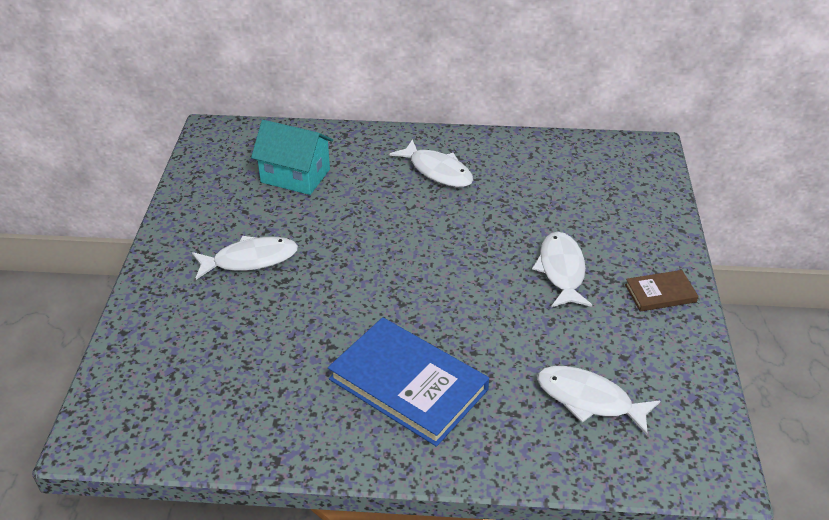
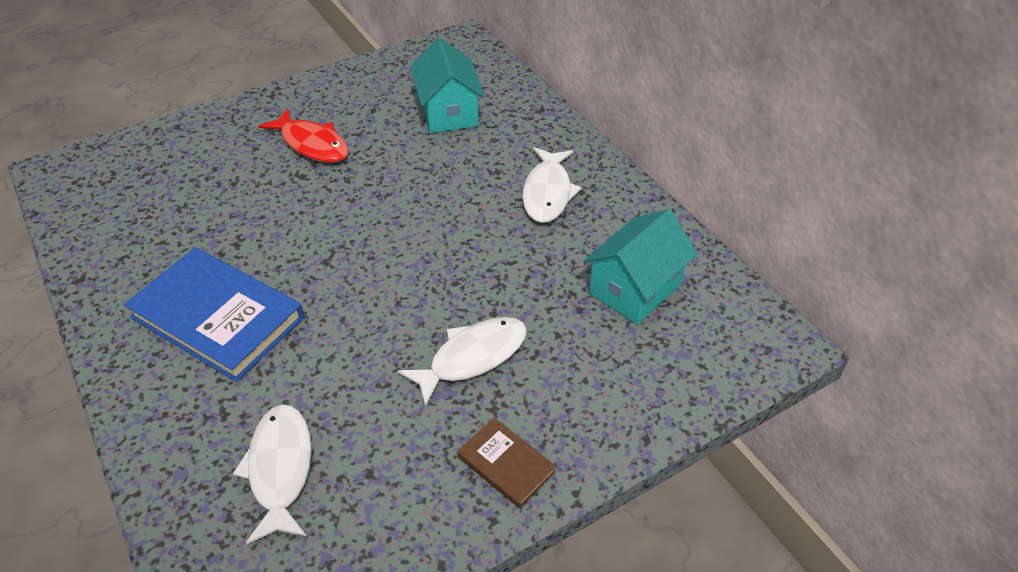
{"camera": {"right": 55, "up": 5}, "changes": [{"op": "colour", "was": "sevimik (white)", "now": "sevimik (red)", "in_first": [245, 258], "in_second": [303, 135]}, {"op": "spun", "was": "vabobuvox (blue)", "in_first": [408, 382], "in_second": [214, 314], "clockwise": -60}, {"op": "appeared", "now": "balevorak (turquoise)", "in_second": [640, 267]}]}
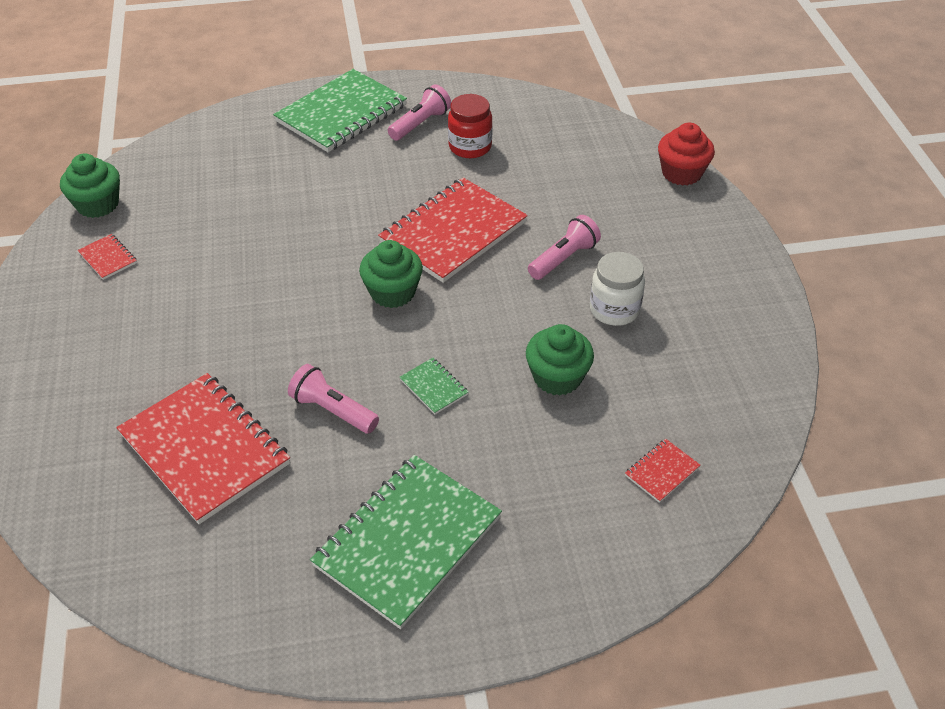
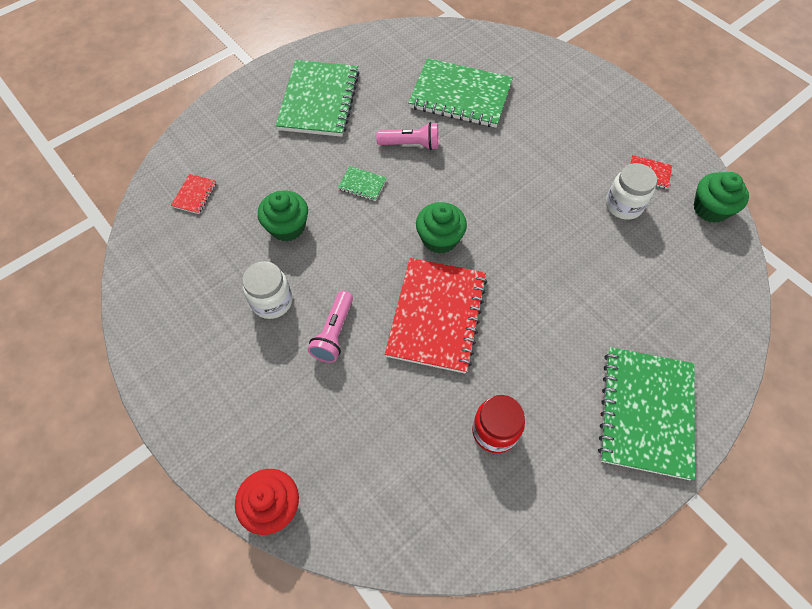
{"camera": {"right": 150, "up": 15}, "changes": [{"op": "colour", "was": "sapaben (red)", "now": "sapaben (green)", "in_first": [203, 448], "in_second": [460, 93]}, {"op": "missing", "was": "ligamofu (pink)", "in_first": [419, 112]}, {"op": "appeared", "now": "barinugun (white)", "in_second": [631, 191]}]}
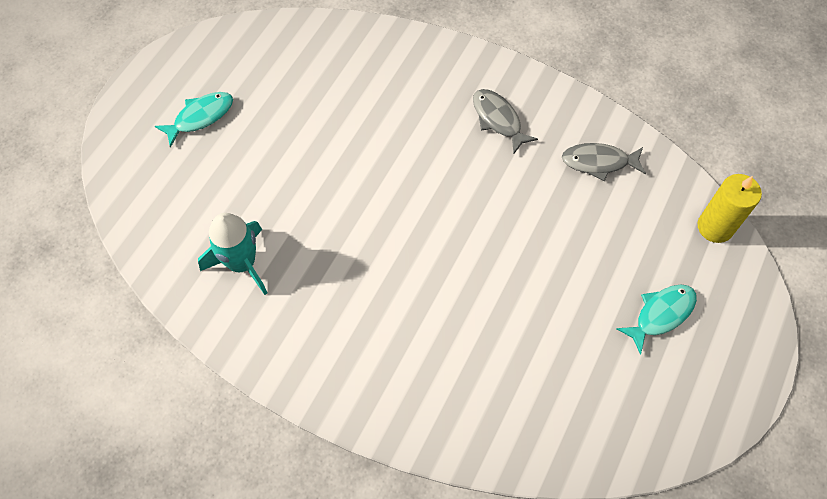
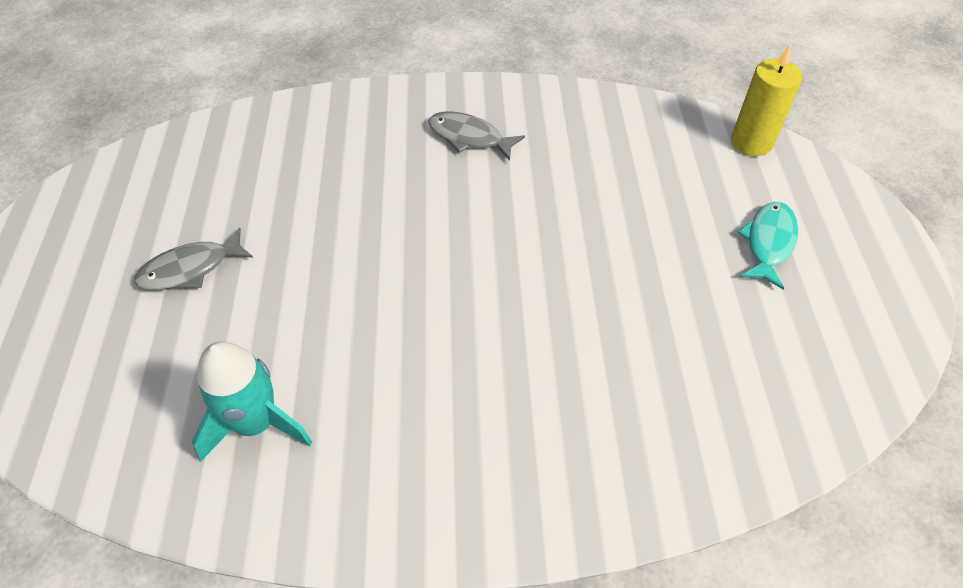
{"camera": {"right": -30, "up": -10}, "changes": [{"op": "missing", "was": "sevimik (turquoise)", "in_first": [194, 120]}, {"op": "relocated", "was": "sevimik (grey)", "in_first": [604, 162], "in_second": [193, 259]}]}
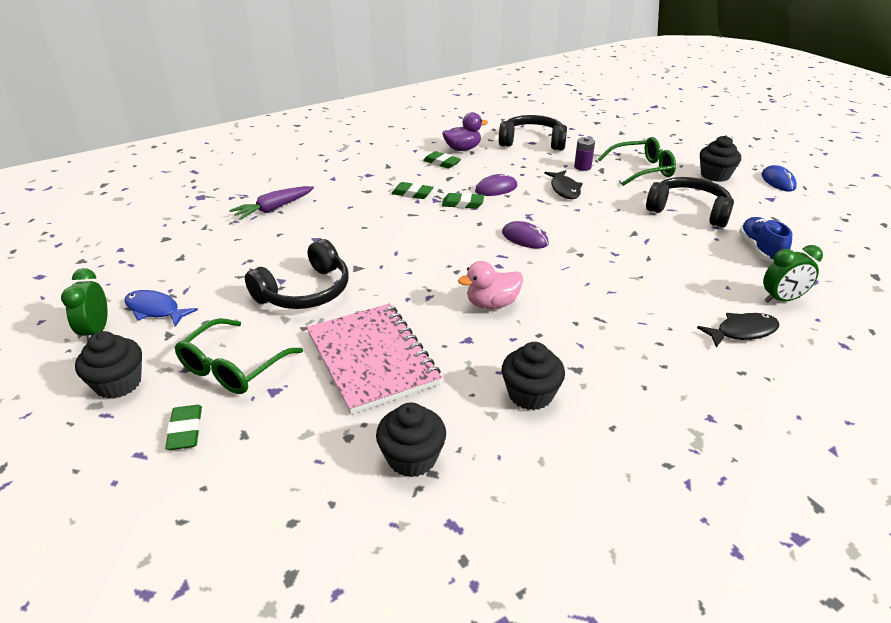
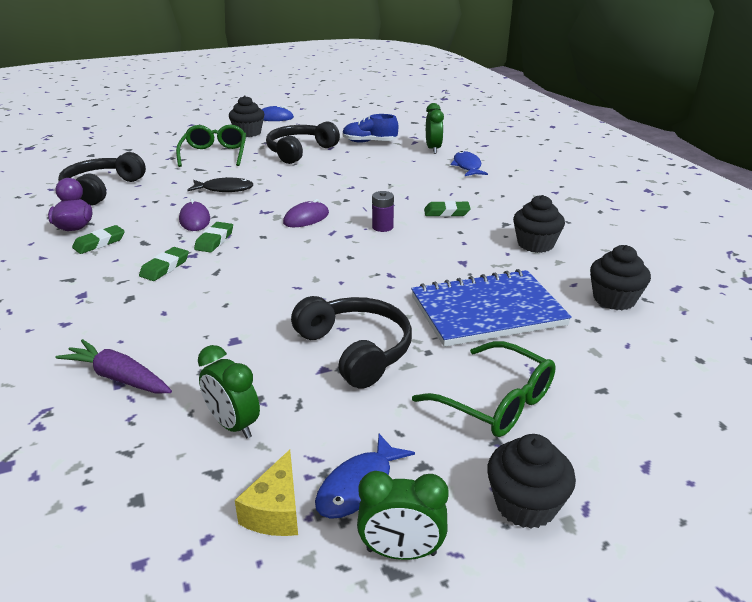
{"camera": {"right": -80, "up": -5}, "changes": [{"op": "relocated", "was": "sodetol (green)", "in_first": [183, 427], "in_second": [447, 209]}, {"op": "spun", "was": "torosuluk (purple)", "in_first": [271, 203], "in_second": [114, 366], "clockwise": 150}, {"op": "colour", "was": "sapaben (pink)", "now": "sapaben (blue)", "in_first": [374, 359], "in_second": [491, 308]}, {"op": "missing", "was": "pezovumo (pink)", "in_first": [490, 285]}, {"op": "relocated", "was": "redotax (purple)", "in_first": [584, 154], "in_second": [383, 211]}, {"op": "colour", "was": "sevimik (black)", "now": "sevimik (blue)", "in_first": [738, 330], "in_second": [469, 163]}, {"op": "appeared", "now": "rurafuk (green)", "in_second": [229, 391]}, {"op": "appeared", "now": "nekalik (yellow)", "in_second": [266, 493]}]}
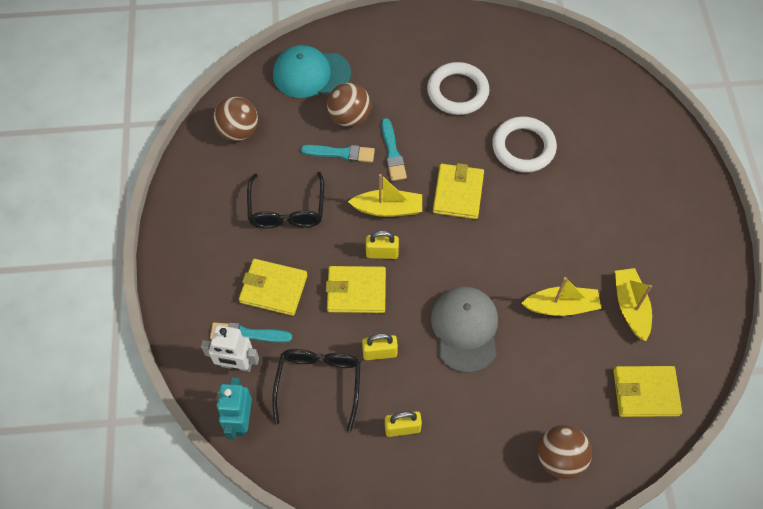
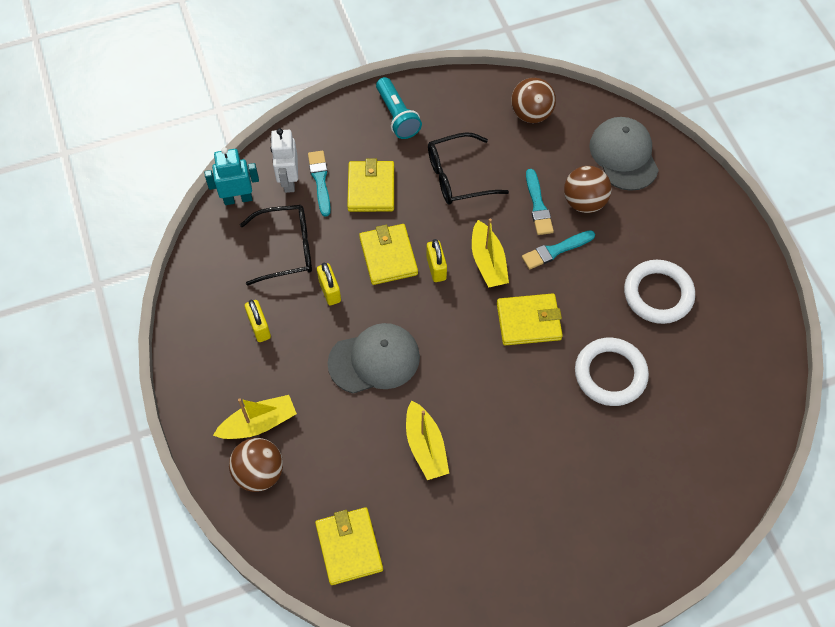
{"camera": {"right": 75, "up": 0}, "changes": [{"op": "colour", "was": "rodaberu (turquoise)", "now": "rodaberu (grey)", "in_first": [312, 71], "in_second": [624, 154]}, {"op": "relocated", "was": "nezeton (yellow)", "in_first": [633, 304], "in_second": [255, 417]}, {"op": "appeared", "now": "ligamofu (turquoise)", "in_second": [399, 108]}]}
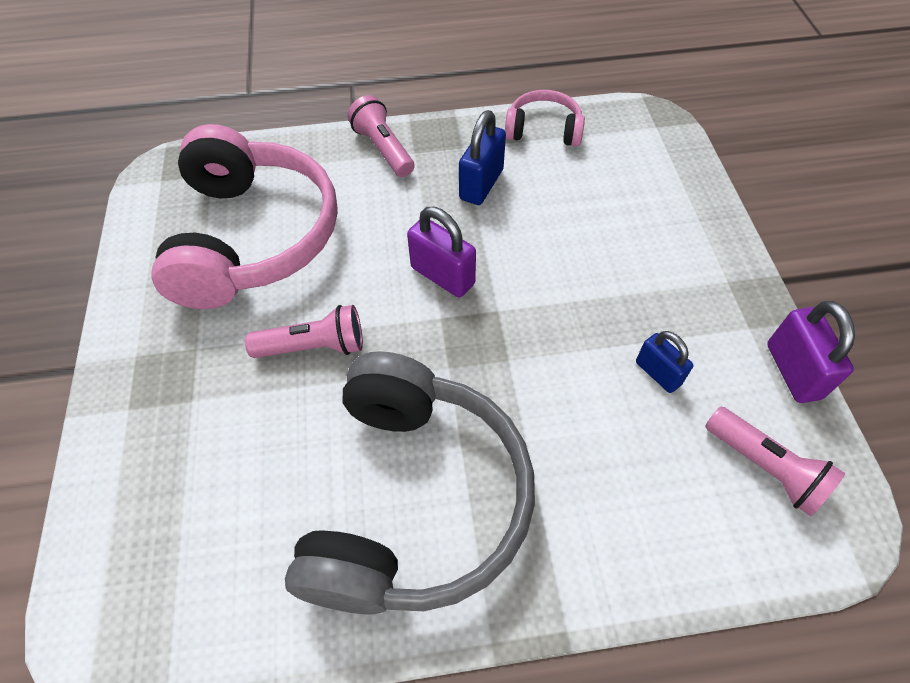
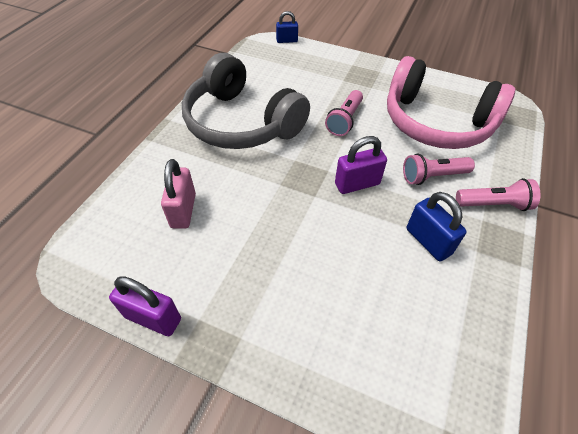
{"camera": {"right": 120, "up": -5}, "changes": [{"op": "missing", "was": "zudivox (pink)", "in_first": [545, 118]}, {"op": "relocated", "was": "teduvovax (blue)", "in_first": [664, 362], "in_second": [287, 27]}, {"op": "relocated", "was": "ligamofu (pink)", "in_first": [775, 461], "in_second": [439, 169]}, {"op": "appeared", "now": "teduvovax (pink)", "in_second": [178, 194]}]}
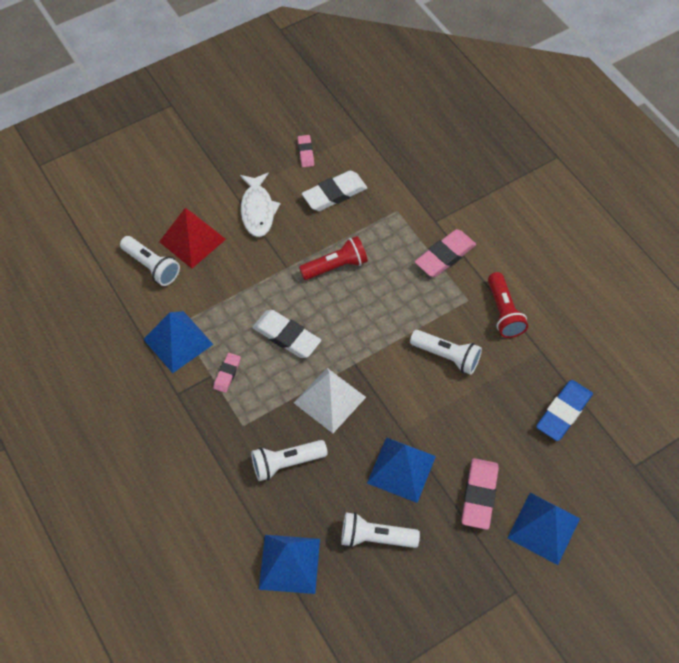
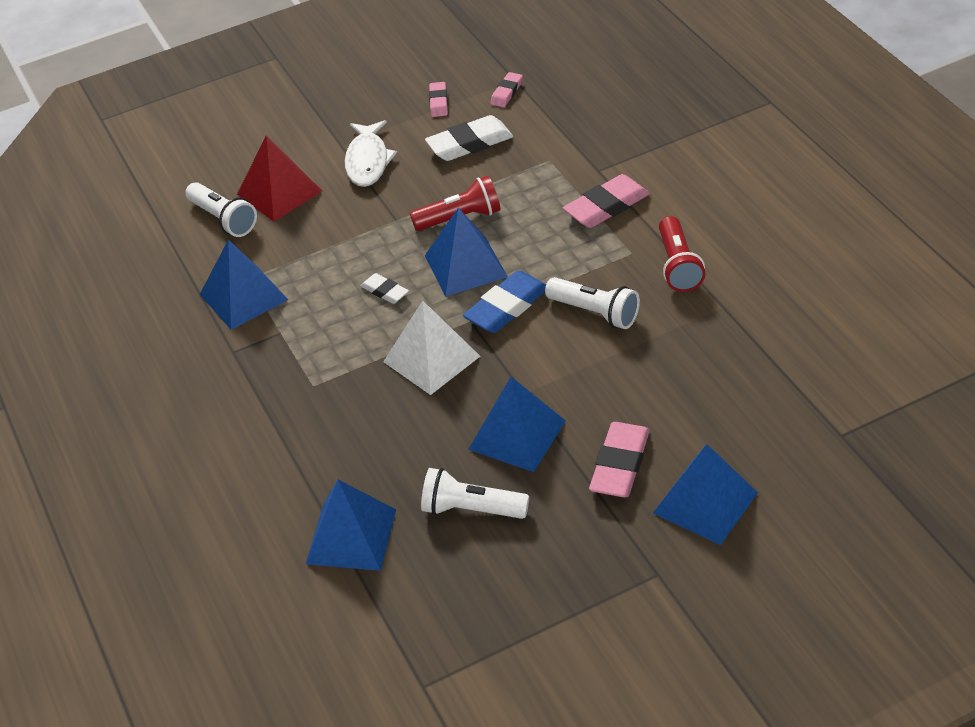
{"camera": {"right": 10, "up": -15}, "changes": [{"op": "relocated", "was": "sodetol (pink)", "in_first": [227, 373], "in_second": [506, 89]}, {"op": "missing", "was": "ligamofu (white)", "in_first": [289, 460]}, {"op": "size", "was": "sodetol (white)", "in_first": [286, 334], "in_second": [385, 288], "ratio": 0.56}, {"op": "relocated", "was": "sodetol (blue)", "in_first": [564, 410], "in_second": [504, 301]}, {"op": "appeared", "now": "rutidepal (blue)", "in_second": [466, 252]}]}
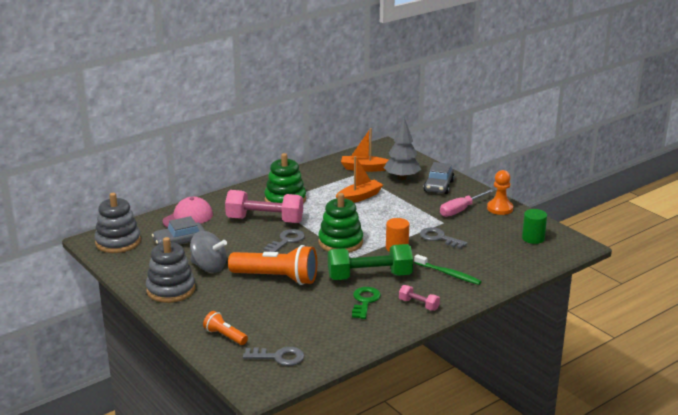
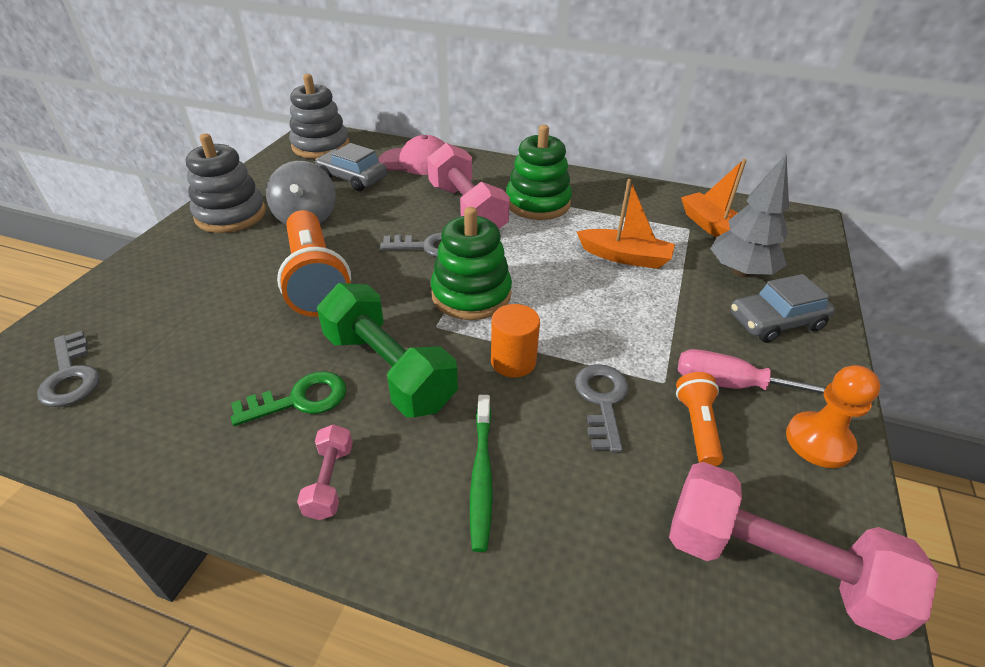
{"camera": {"right": 55, "up": 15}, "changes": [{"op": "relocated", "was": "ligamofu (orange)", "in_first": [225, 328], "in_second": [699, 419]}, {"op": "exchanged", "was": "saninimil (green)", "now": "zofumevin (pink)", "in_first": [534, 226], "in_second": [804, 551]}]}
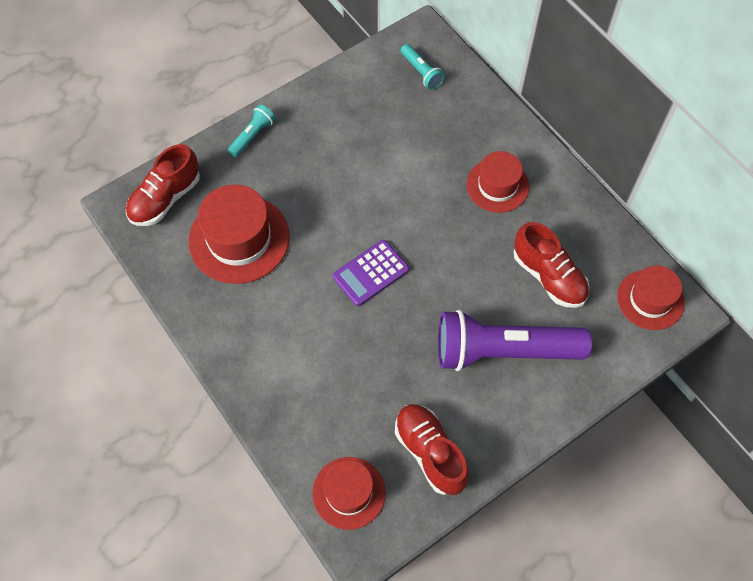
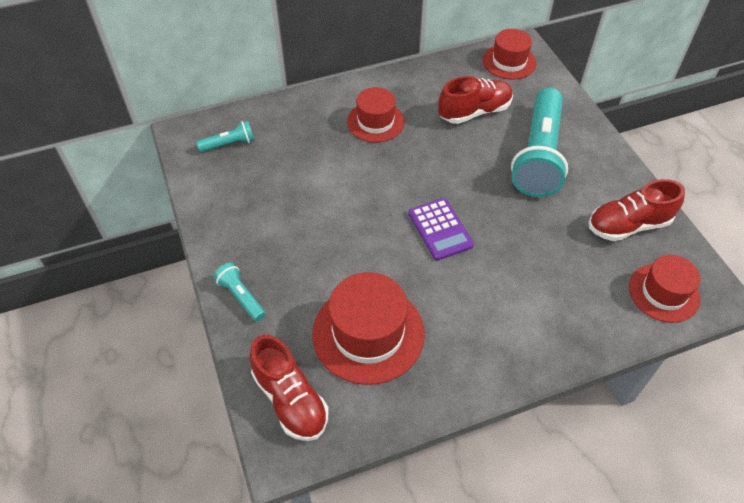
{"camera": {"right": -75, "up": -10}, "changes": [{"op": "colour", "was": "ligamofu (purple)", "now": "ligamofu (turquoise)", "in_first": [515, 340], "in_second": [539, 142]}]}
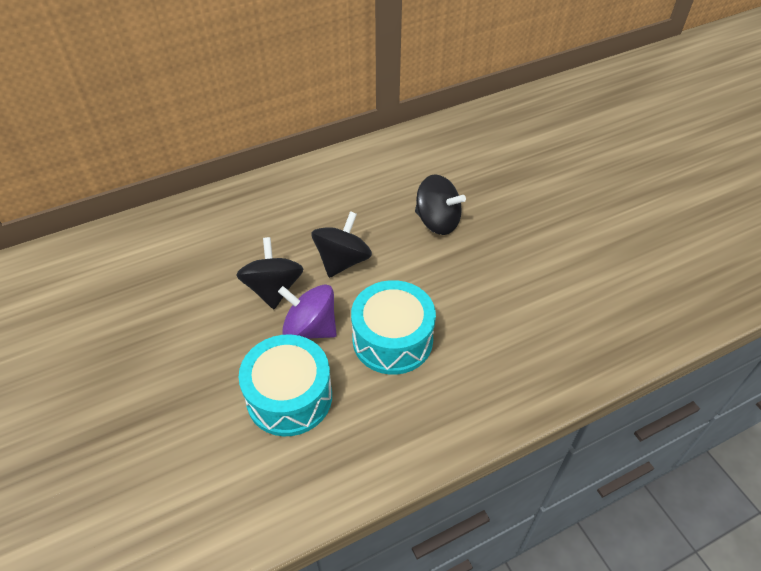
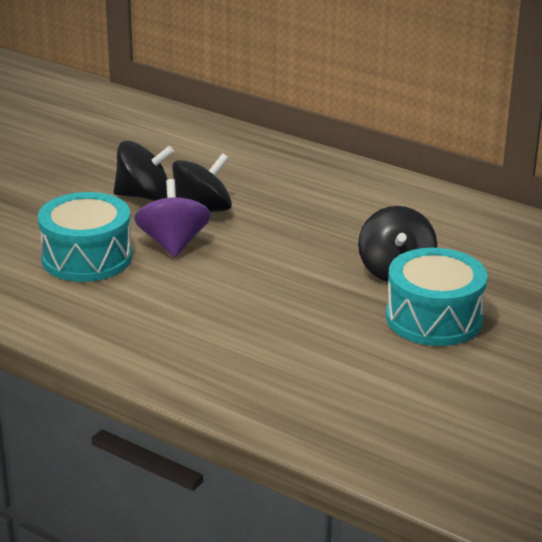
{"camera": {"right": 60, "up": -20}, "changes": [{"op": "relocated", "was": "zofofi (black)", "in_first": [341, 244], "in_second": [144, 171]}, {"op": "relocated", "was": "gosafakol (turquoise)", "in_first": [393, 327], "in_second": [437, 297]}]}
